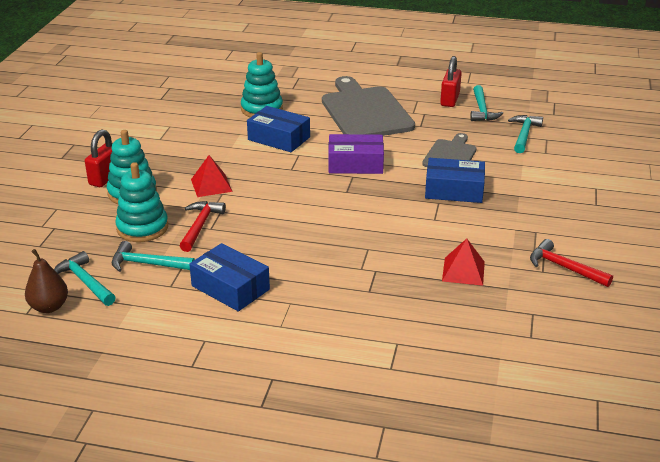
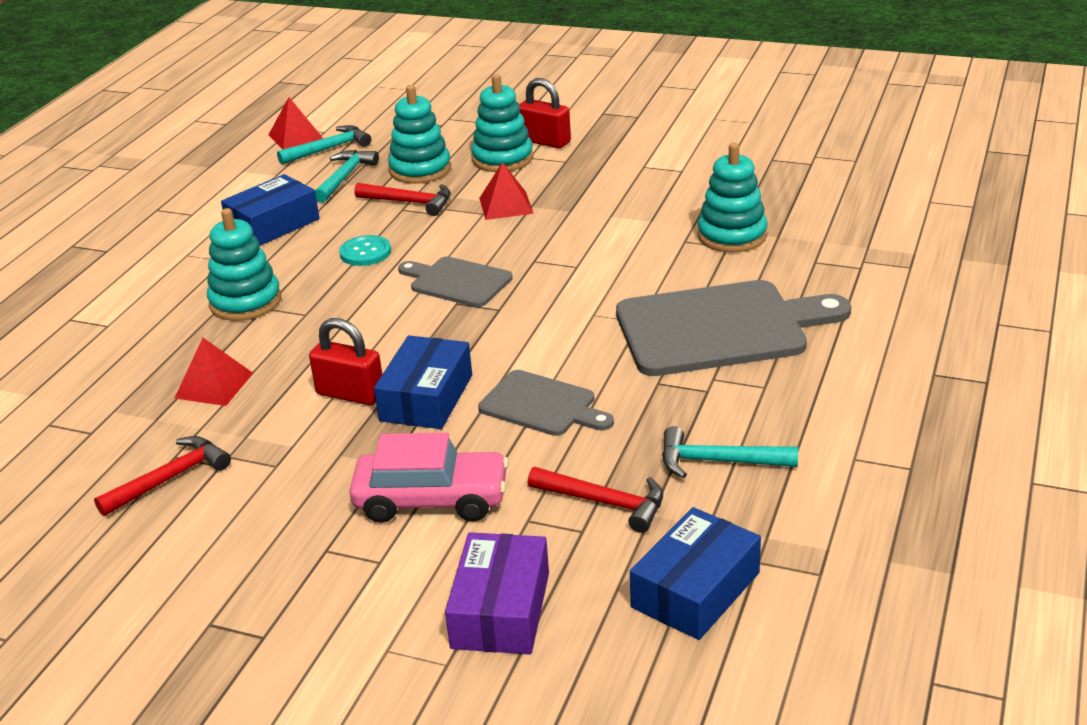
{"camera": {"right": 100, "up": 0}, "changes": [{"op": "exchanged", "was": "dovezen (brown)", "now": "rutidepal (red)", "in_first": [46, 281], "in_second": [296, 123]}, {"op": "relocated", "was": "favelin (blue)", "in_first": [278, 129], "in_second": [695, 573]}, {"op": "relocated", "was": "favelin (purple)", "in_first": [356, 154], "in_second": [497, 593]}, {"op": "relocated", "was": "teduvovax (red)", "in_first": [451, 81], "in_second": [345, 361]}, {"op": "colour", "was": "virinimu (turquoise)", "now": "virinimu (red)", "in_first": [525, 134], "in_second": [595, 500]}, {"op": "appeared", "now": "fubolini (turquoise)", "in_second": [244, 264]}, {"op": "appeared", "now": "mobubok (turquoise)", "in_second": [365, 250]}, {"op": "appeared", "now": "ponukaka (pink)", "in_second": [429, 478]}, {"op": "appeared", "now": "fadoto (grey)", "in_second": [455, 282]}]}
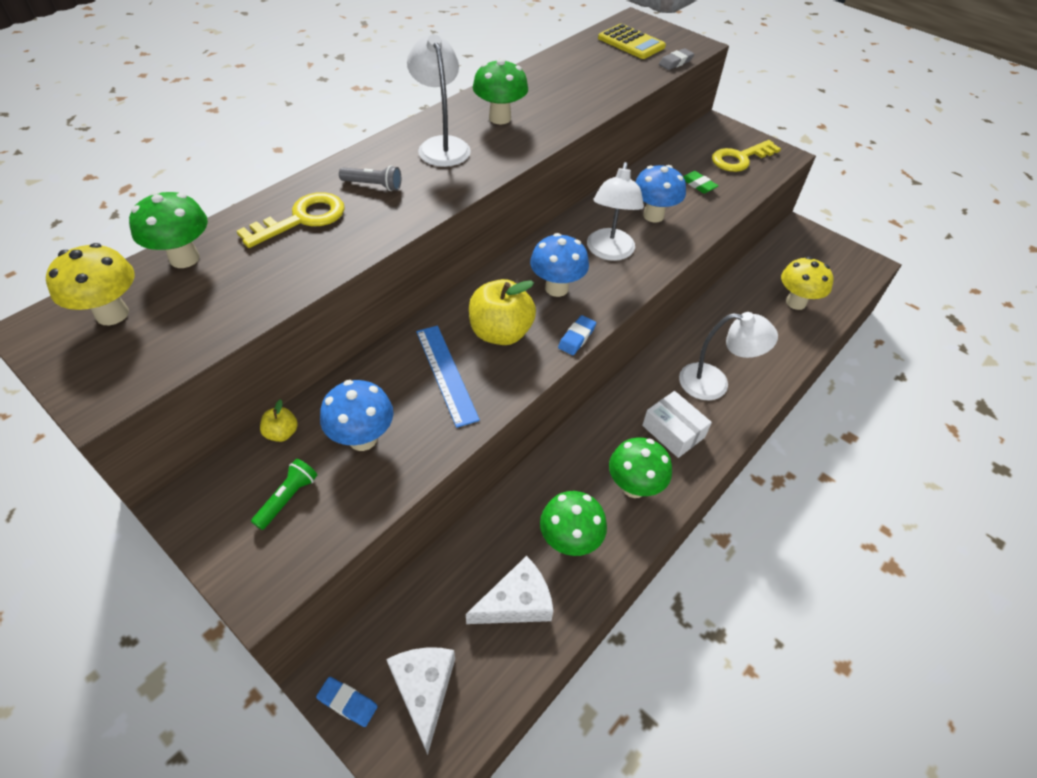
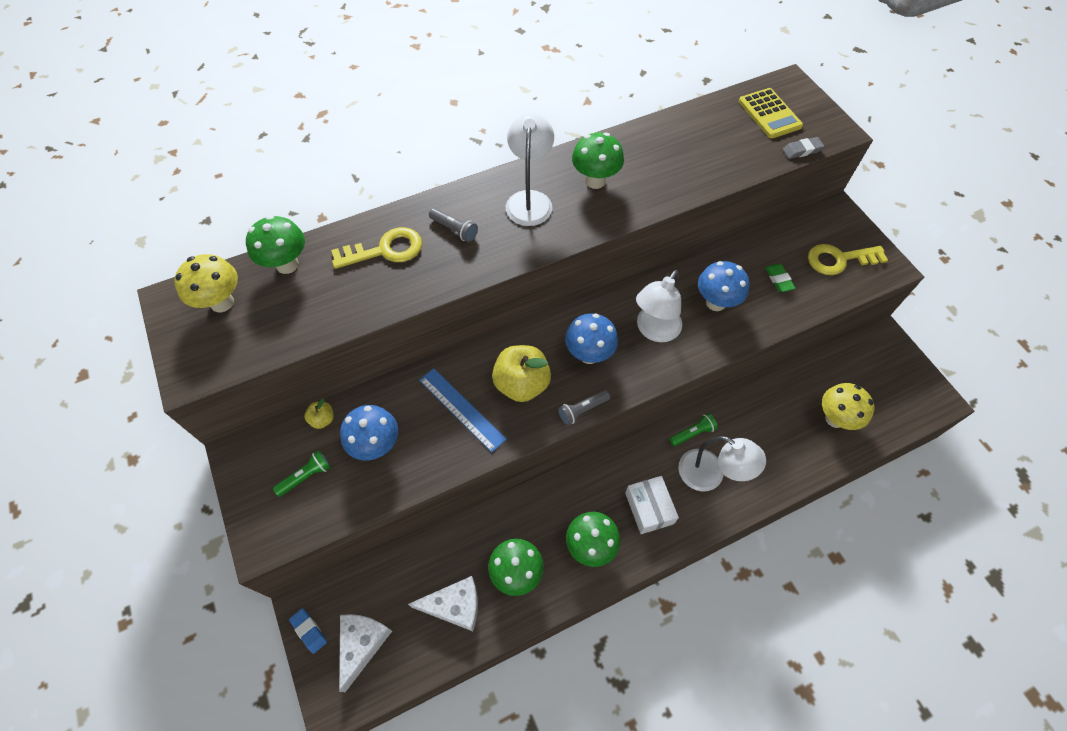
{"camera": {"right": 25, "up": 10}, "changes": [{"op": "spun", "was": "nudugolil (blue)", "in_first": [448, 377], "in_second": [463, 410], "clockwise": -45}, {"op": "exchanged", "was": "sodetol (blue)", "now": "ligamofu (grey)", "in_first": [577, 335], "in_second": [584, 408]}, {"op": "appeared", "now": "ligamofu (green)", "in_second": [693, 429]}]}
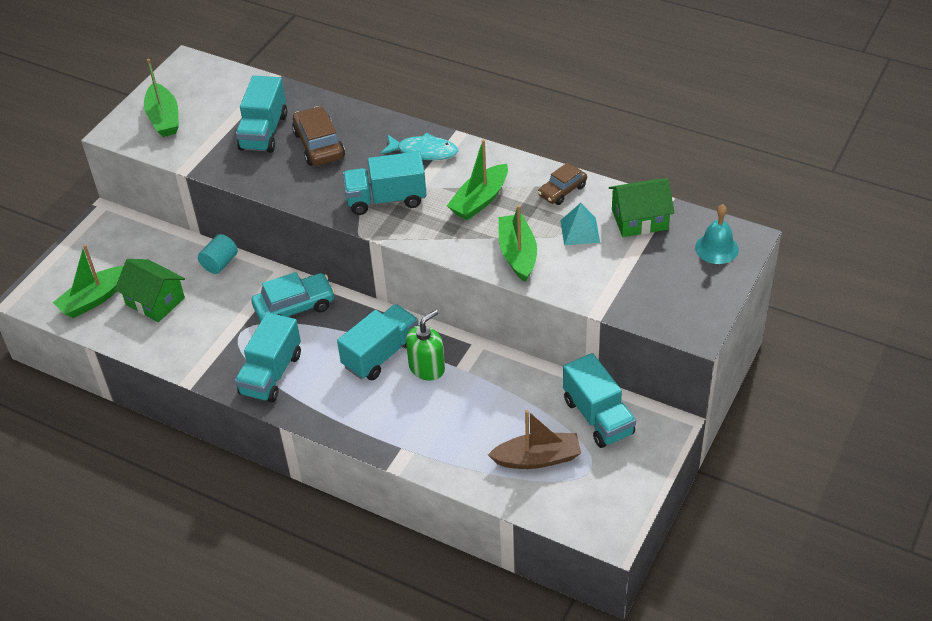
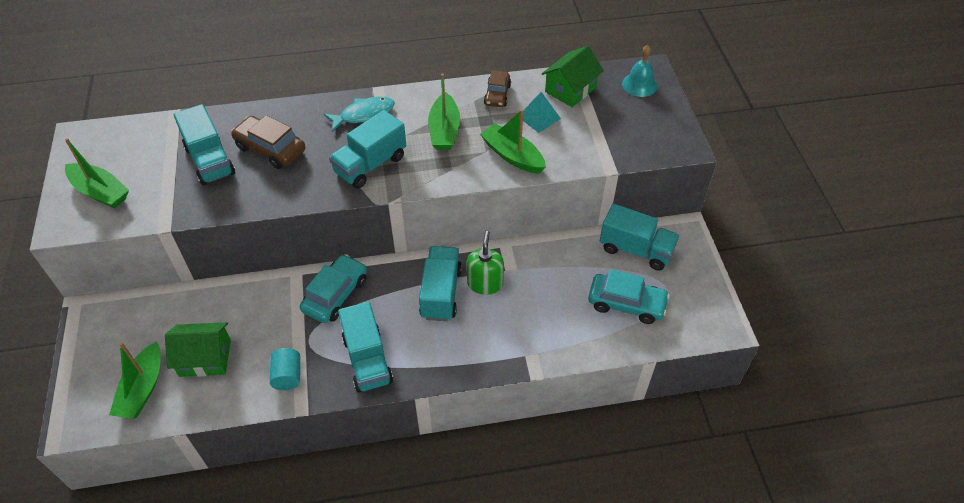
{"camera": {"right": -40, "up": 5}, "changes": [{"op": "relocated", "was": "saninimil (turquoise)", "in_first": [218, 254], "in_second": [285, 369]}, {"op": "exchanged", "was": "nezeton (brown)", "now": "ponukaka (turquoise)", "in_first": [534, 439], "in_second": [629, 296]}]}
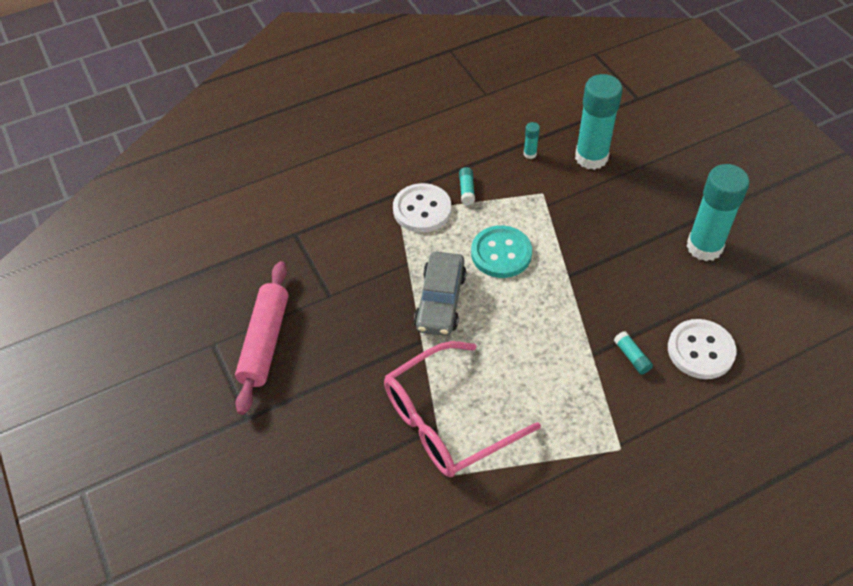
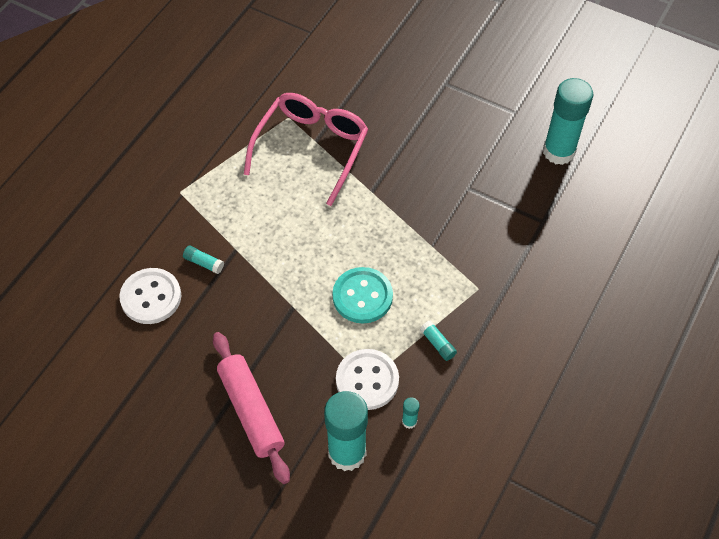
{"camera": {"right": 145, "up": 5}, "changes": [{"op": "relocated", "was": "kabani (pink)", "in_first": [261, 338], "in_second": [251, 408]}, {"op": "relocated", "was": "mobubok (white)", "in_first": [422, 207], "in_second": [367, 379]}, {"op": "missing", "was": "ponukaka (grey)", "in_first": [440, 294]}, {"op": "relocated", "was": "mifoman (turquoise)", "in_first": [718, 212], "in_second": [568, 121]}]}
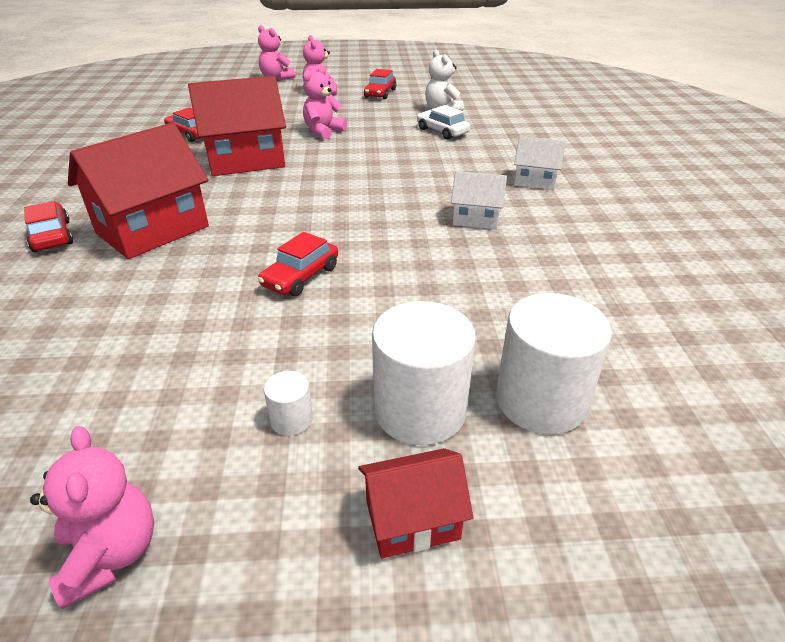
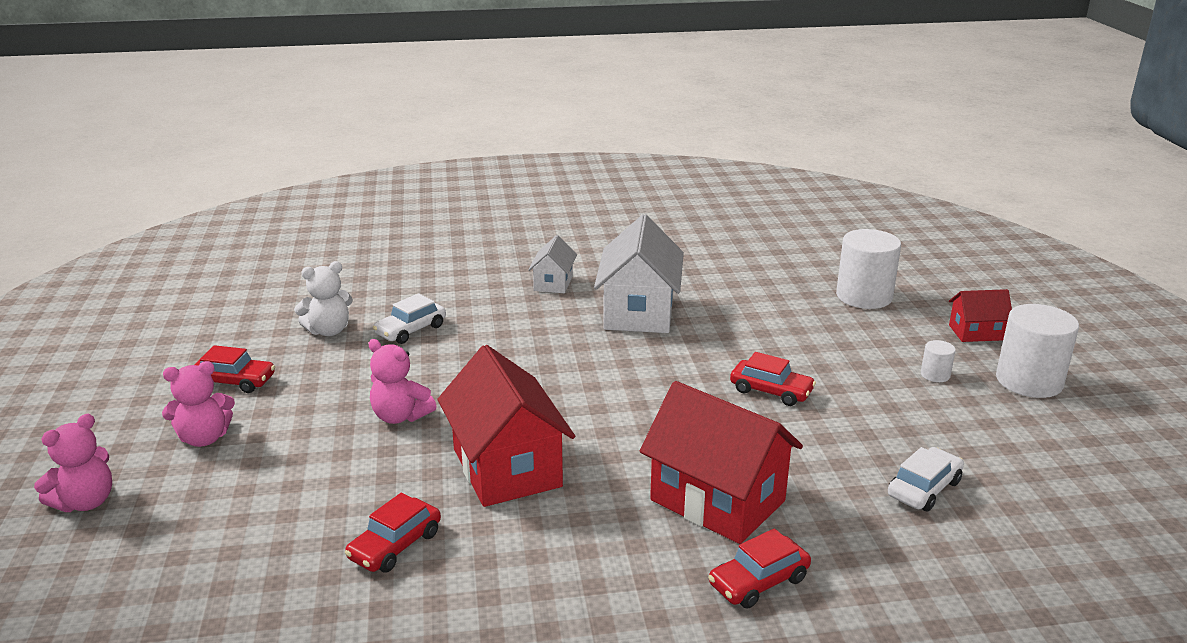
{"camera": {"right": -95, "up": -10}, "changes": [{"op": "missing", "was": "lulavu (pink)", "in_first": [92, 517]}, {"op": "spun", "was": "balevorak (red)", "in_first": [415, 503], "in_second": [980, 315], "clockwise": -75}, {"op": "relocated", "was": "saninimil (white)", "in_first": [423, 373], "in_second": [1037, 351]}, {"op": "size", "was": "balevorak (white)", "in_first": [479, 200], "in_second": [639, 273], "ratio": 1.92}, {"op": "appeared", "now": "ponukaka (white)", "in_second": [926, 479]}]}
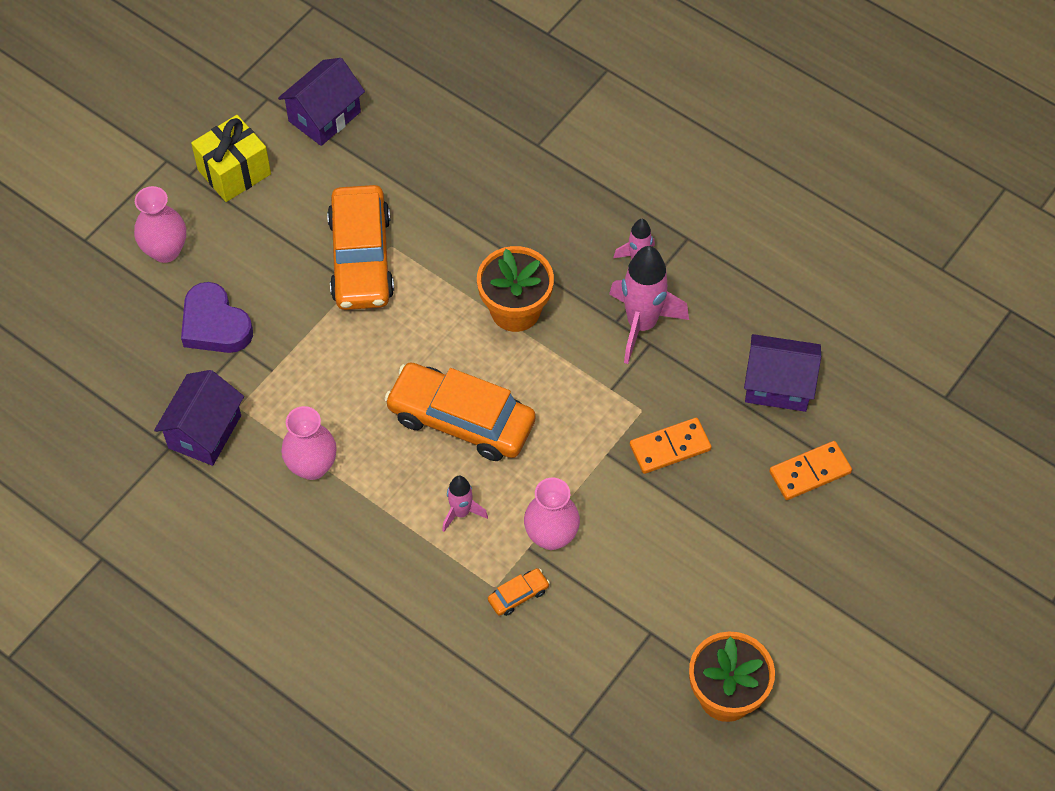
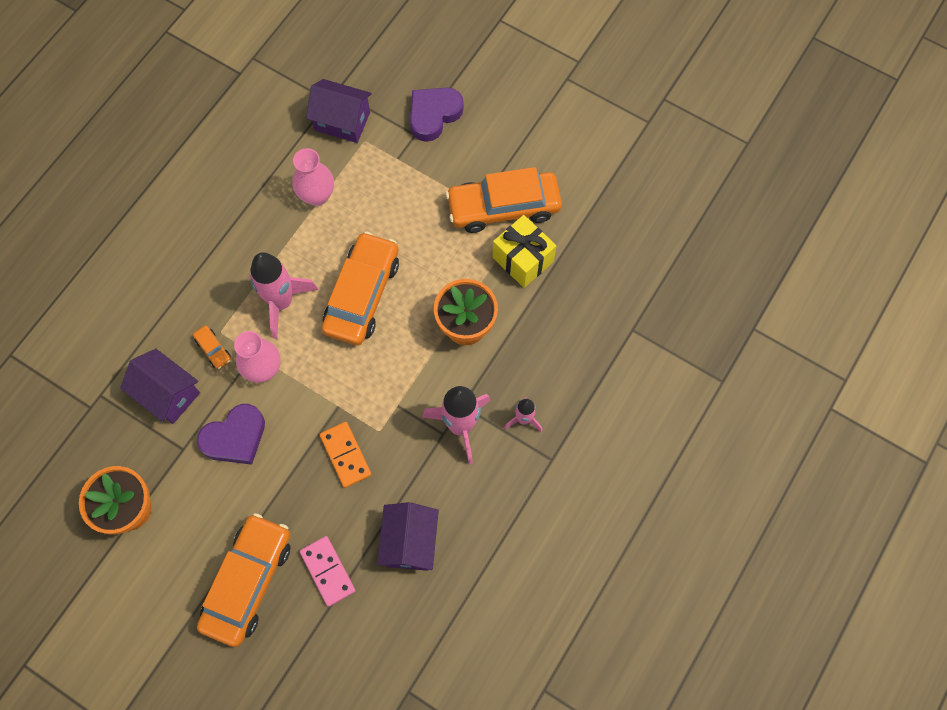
{"camera": {"right": 85, "up": 10}, "changes": [{"op": "missing", "was": "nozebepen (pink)", "in_first": [160, 224]}, {"op": "relocated", "was": "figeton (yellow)", "in_first": [231, 158], "in_second": [524, 251]}, {"op": "relocated", "was": "balevorak (purple)", "in_first": [321, 102], "in_second": [160, 386]}, {"op": "size", "was": "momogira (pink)", "in_first": [465, 504], "in_second": [283, 295], "ratio": 1.86}, {"op": "colour", "was": "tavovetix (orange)", "now": "tavovetix (pink)", "in_first": [810, 470], "in_second": [327, 571]}, {"op": "appeared", "now": "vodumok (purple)", "in_second": [231, 434]}, {"op": "appeared", "now": "ponukaka (orange)", "in_second": [243, 580]}]}
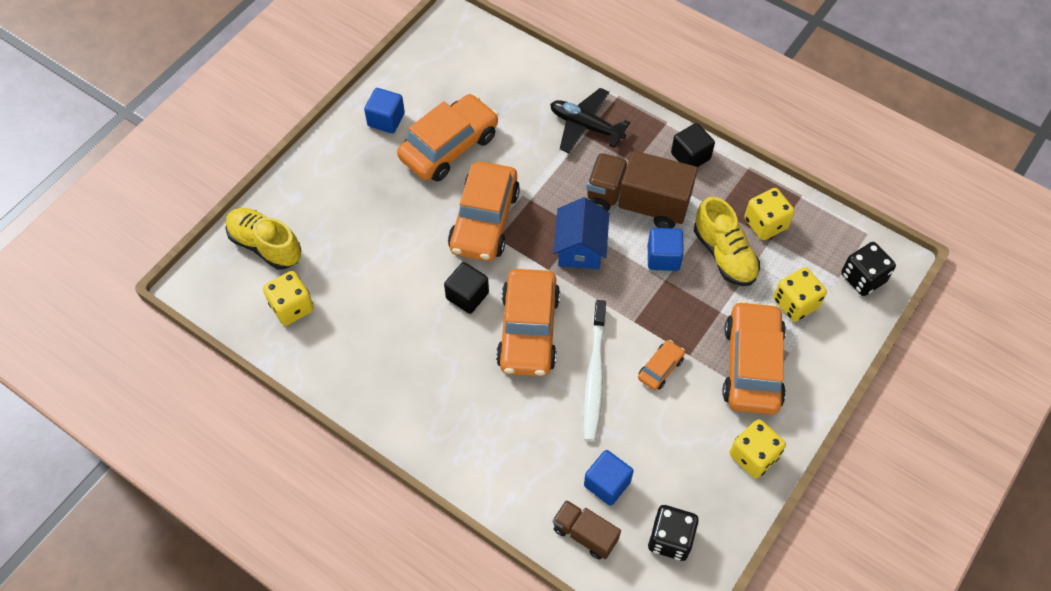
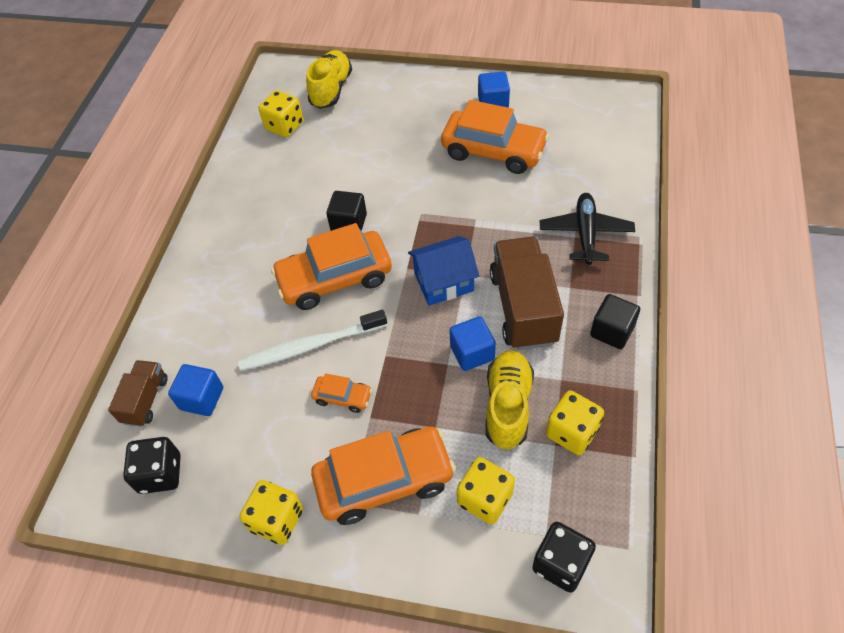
{"camera": {"right": 70, "up": -5}, "changes": [{"op": "missing", "was": "ponukaka (orange)", "in_first": [484, 211]}, {"op": "spun", "was": "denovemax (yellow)", "in_first": [727, 241], "in_second": [509, 400], "clockwise": 150}]}
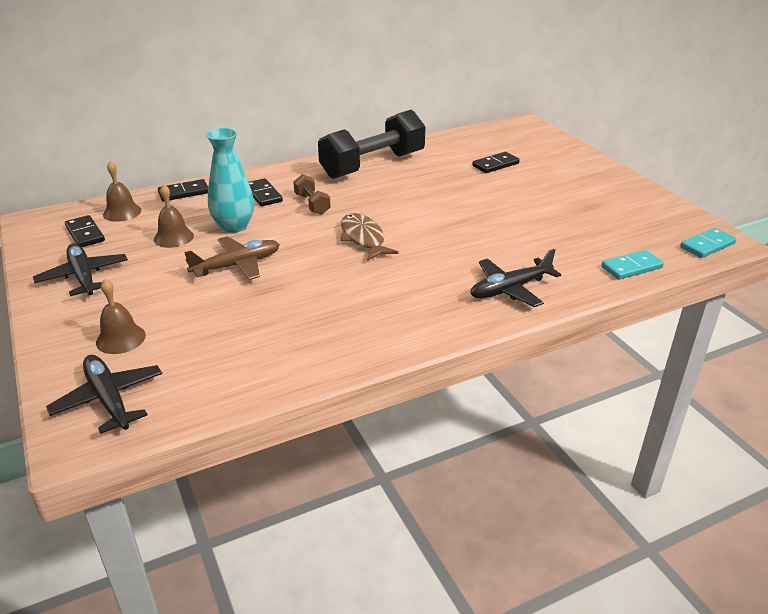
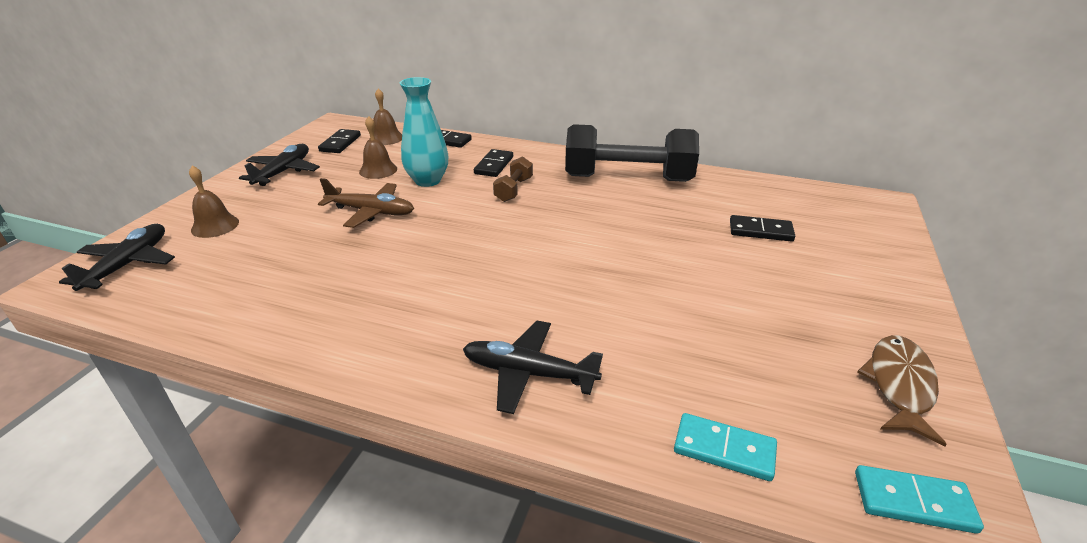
{"camera": {"right": 45, "up": 0}, "changes": [{"op": "relocated", "was": "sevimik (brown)", "in_first": [369, 237], "in_second": [902, 390]}]}
